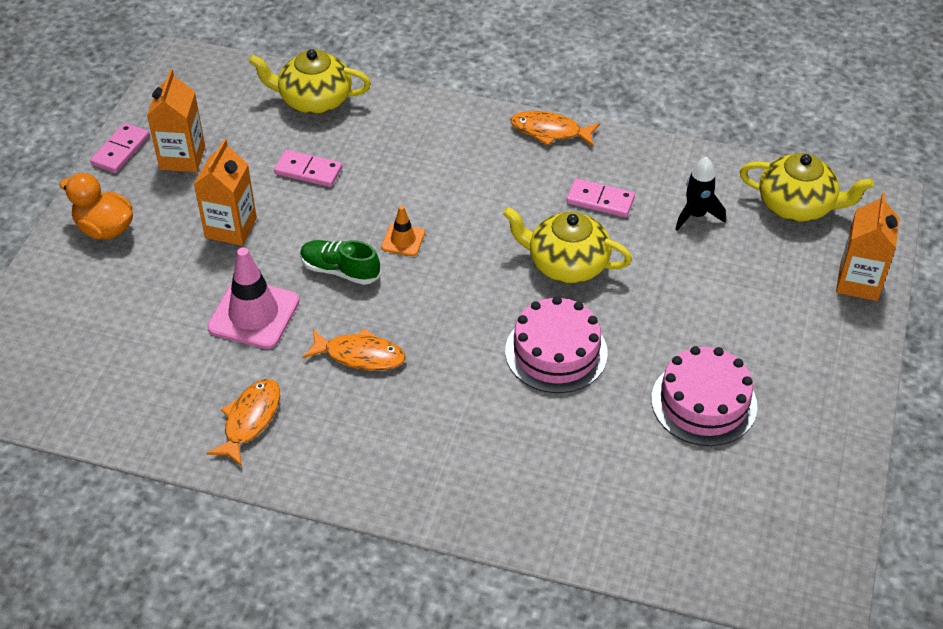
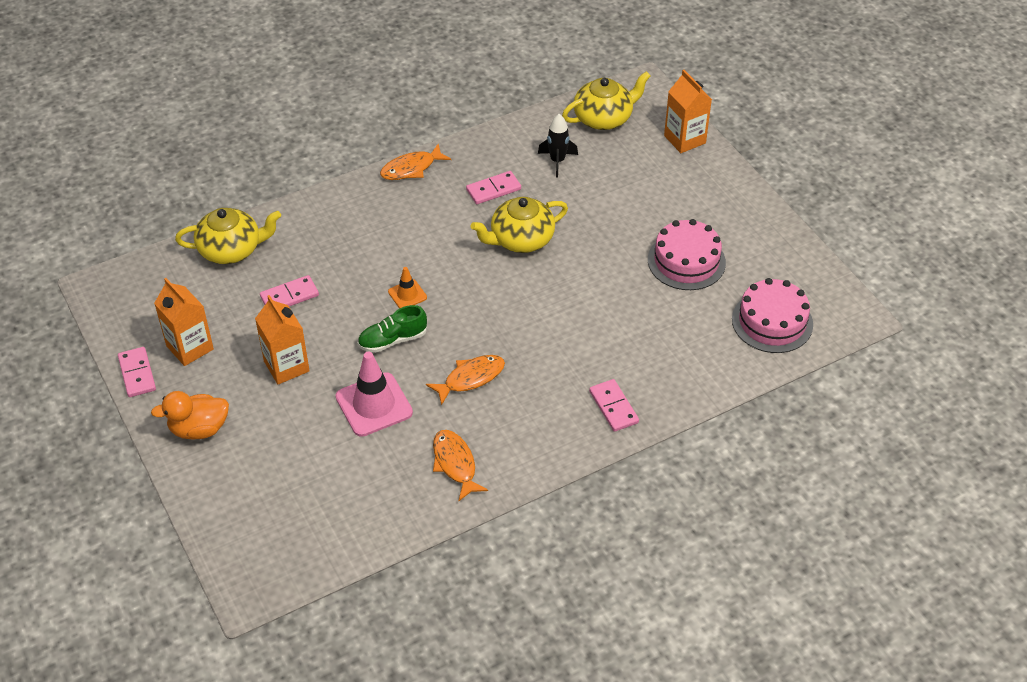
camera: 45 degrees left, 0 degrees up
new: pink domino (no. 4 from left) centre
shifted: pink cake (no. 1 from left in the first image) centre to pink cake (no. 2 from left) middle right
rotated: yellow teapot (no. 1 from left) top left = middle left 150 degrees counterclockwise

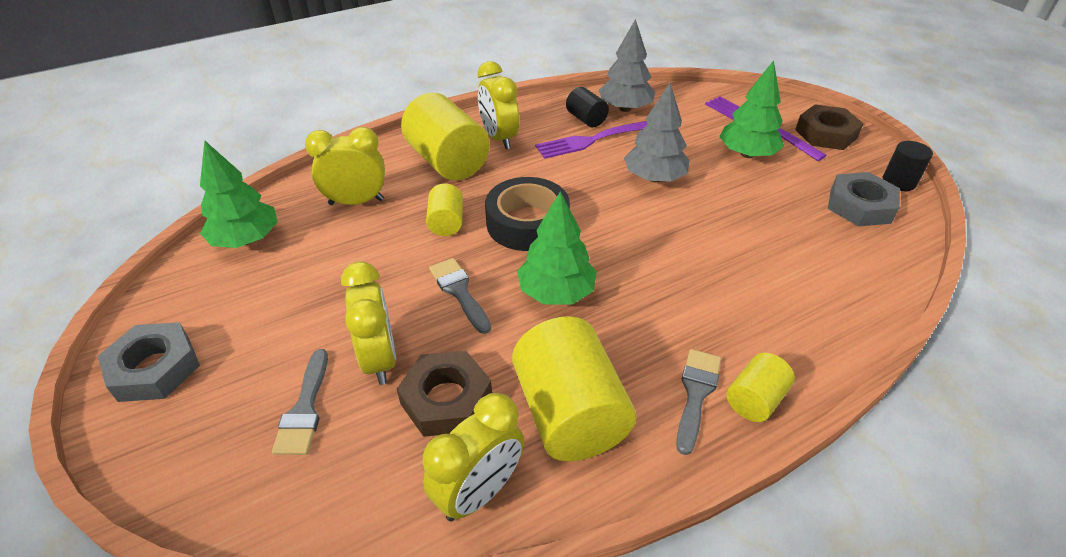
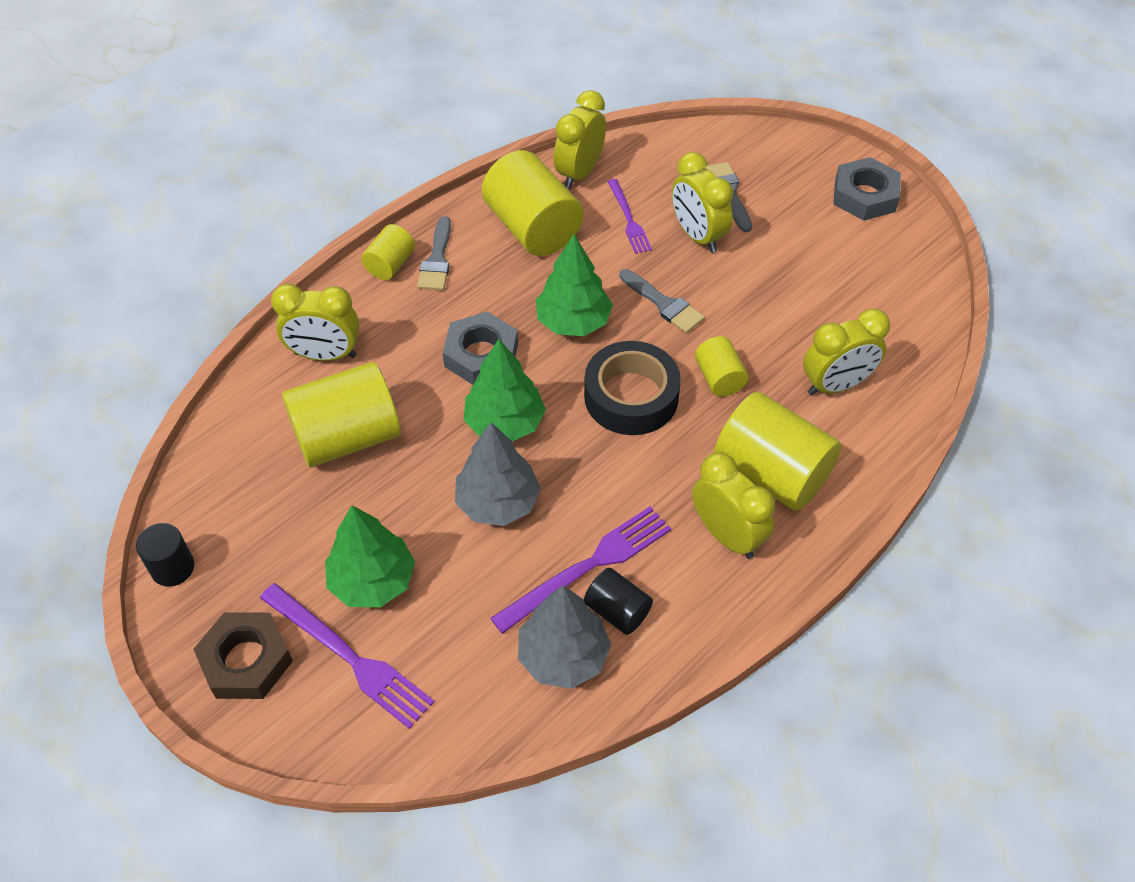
camera: 165 degrees right, 10 degrees up
new: yellow clock (no. 1 from left) middle left; yellow cylinder (no. 1 from left) middle left
shifted: green tree (no. 1 from left in the first image) middle left to green tree (no. 2 from left) centre; grey nut (no. 2 from left in the first image) middle right to grey nut (no. 1 from left) centre
swapped: brown nut (no. 1 from left) bottom centre to purple fork (no. 3 from left) top centre

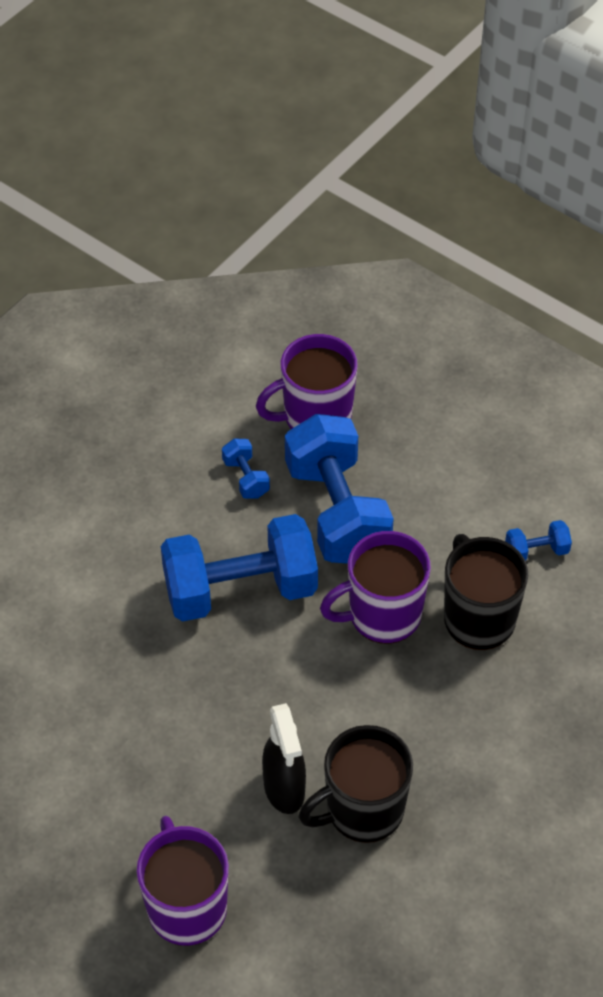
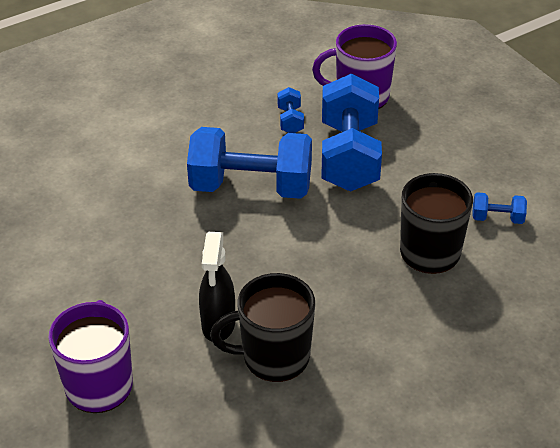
camera: 20 degrees right, 10 degrees down
gone: purple mug (no. 3 from left) centre

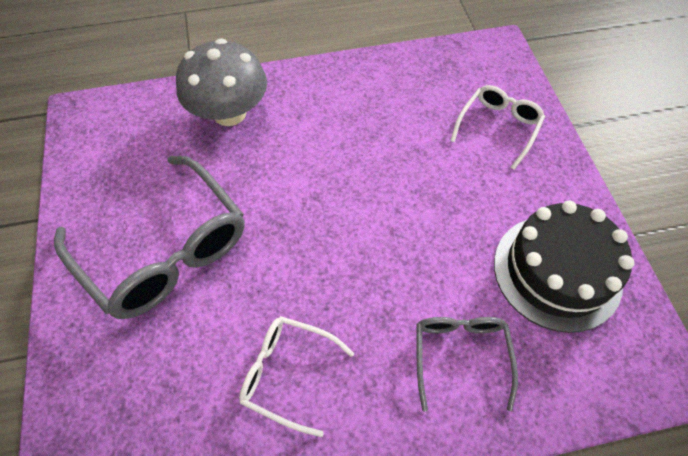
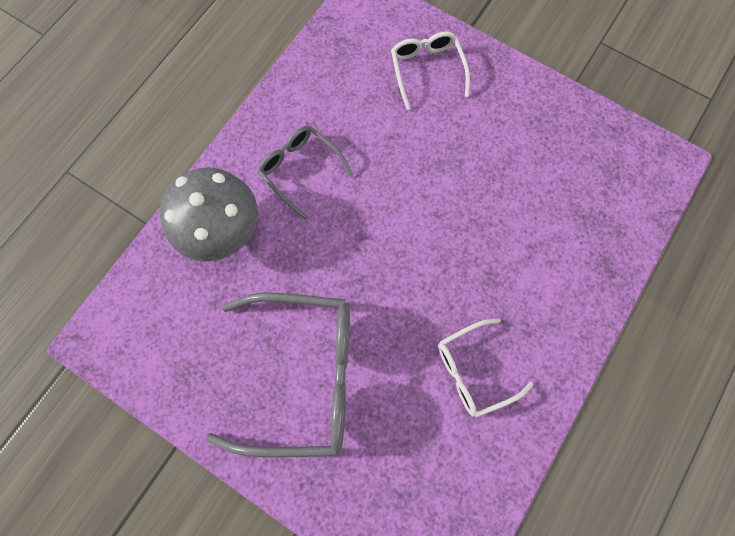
camera: 45 degrees left, 15 degrees up
gone: black cake middle right
shifted: grey glasses (no. 2 from left) bottom right to top centre

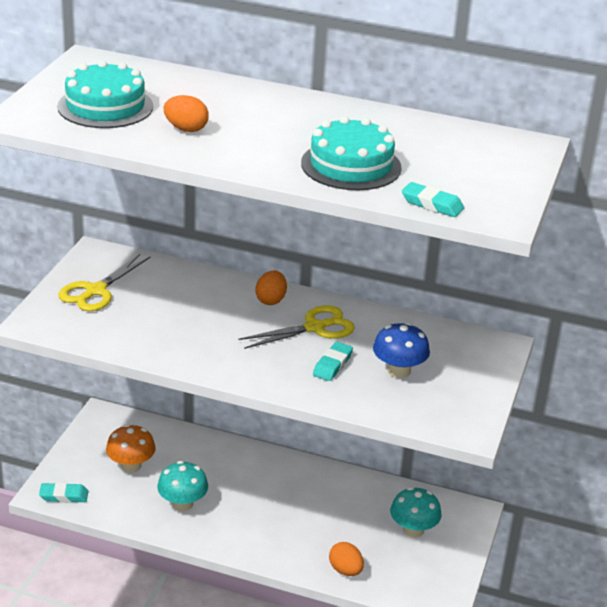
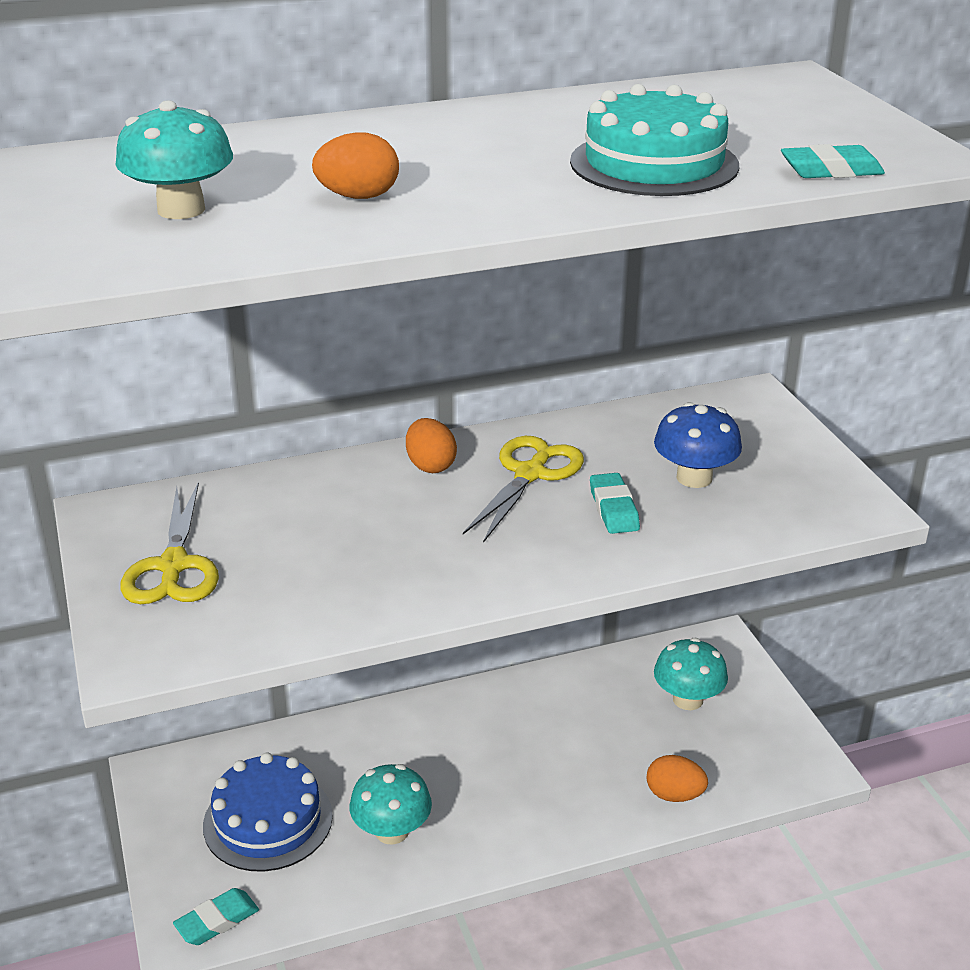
camera: 35 degrees left, 0 degrees up
swapped: turquoise cake (no. 1 from left) top left to turquoise mushroom (no. 1 from left) top left; orange mushroom bottom left to blue cake bottom left

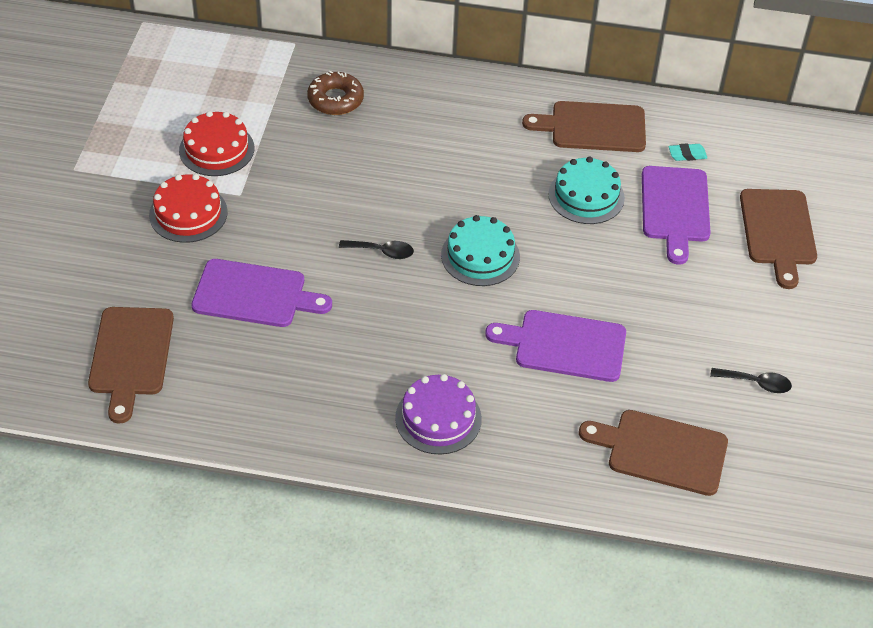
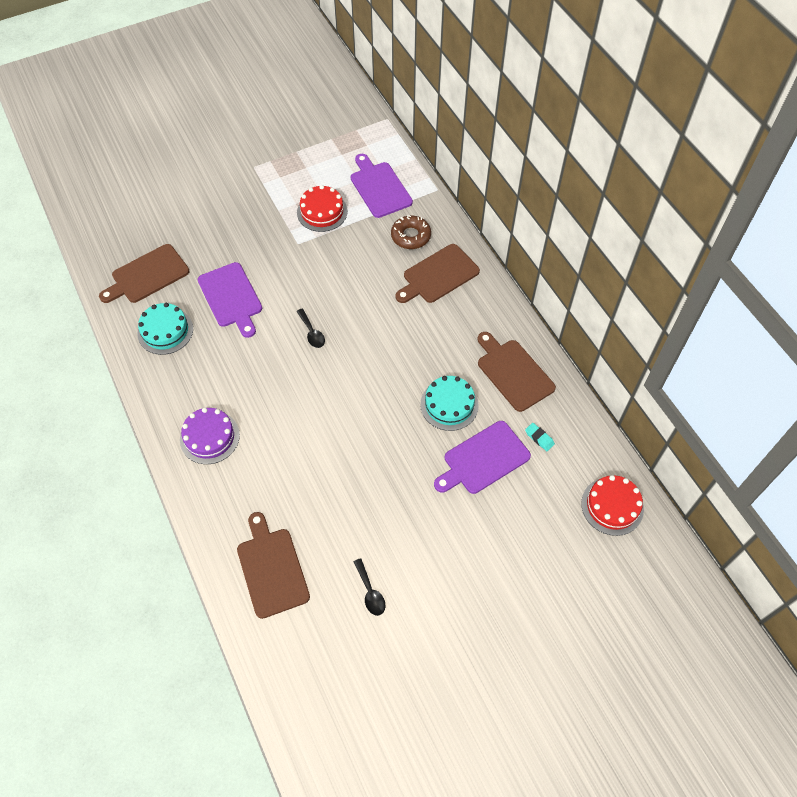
camera: 55 degrees right, 10 degrees up
shifted: red cake (no. 1 from left in the first image) top left to red cake (no. 2 from left) middle right; brown cutting board (no. 4 from left in the first image) middle right to brown cutting board (no. 3 from left) centre; turquoise cake (no. 1 from left) centre to middle left; purple cutting board (no. 2 from left) centre to top centre

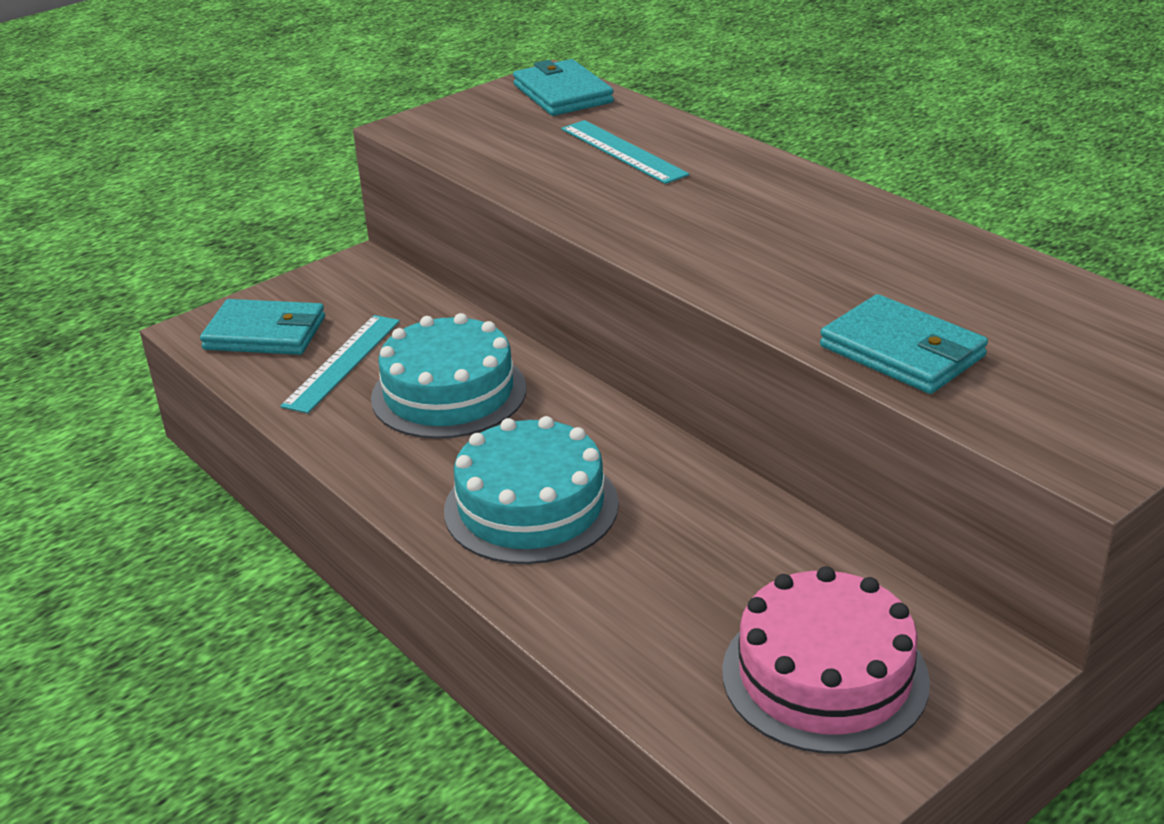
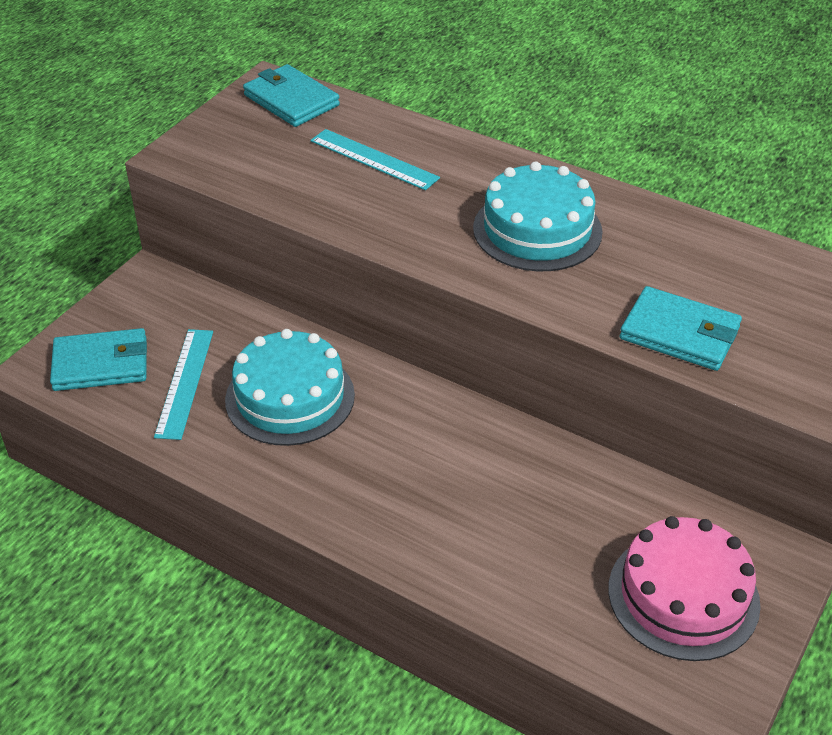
camera: 20 degrees left, 10 degrees up
shifted: turquoise cake (no. 2 from left) centre to top centre

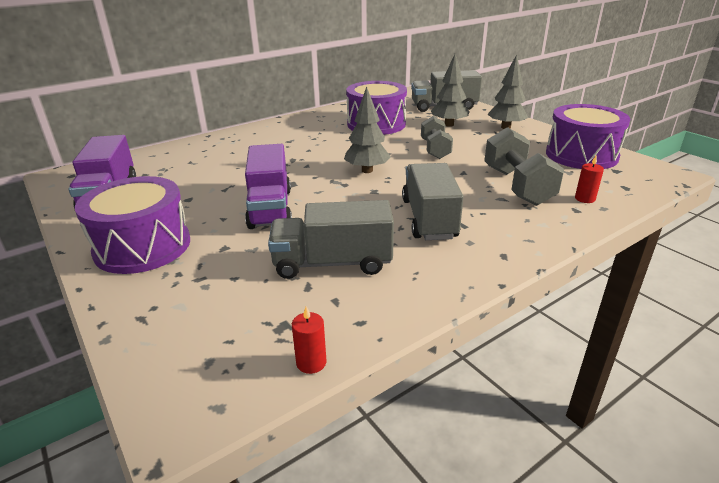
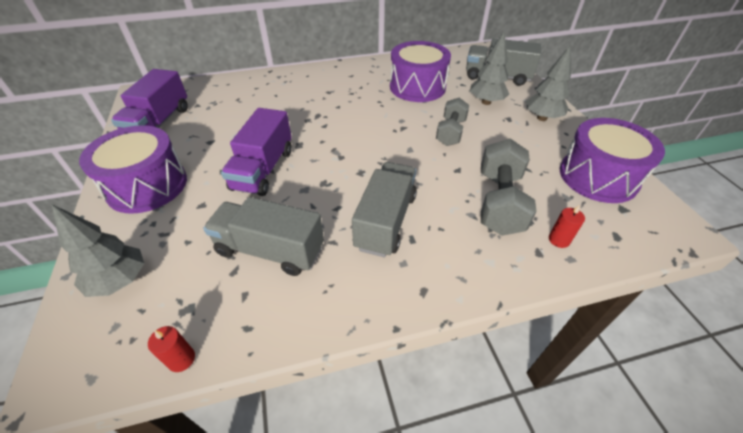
camera: 20 degrees right, 15 degrees up
shifted: grey tree (no. 1 from left) top centre to middle left

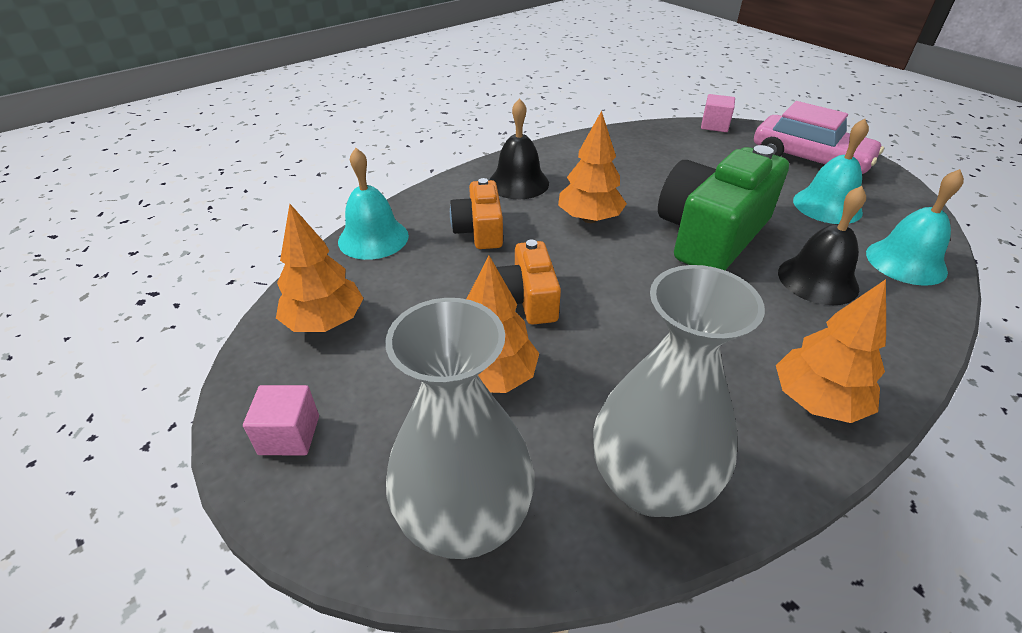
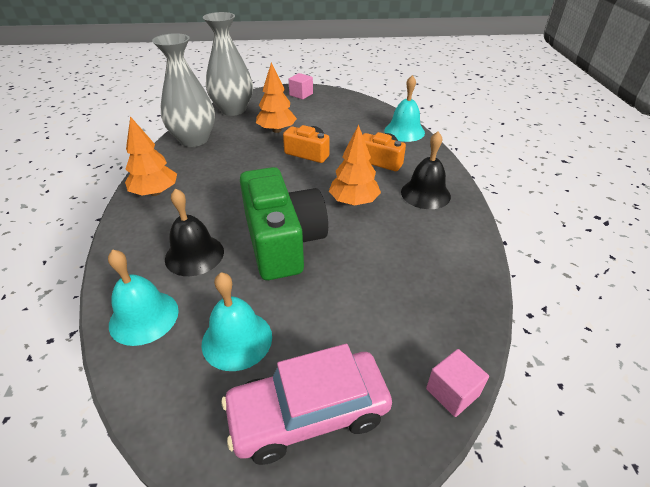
camera: 125 degrees right, 0 degrees up
gone: orange tree (no. 1 from left) middle left

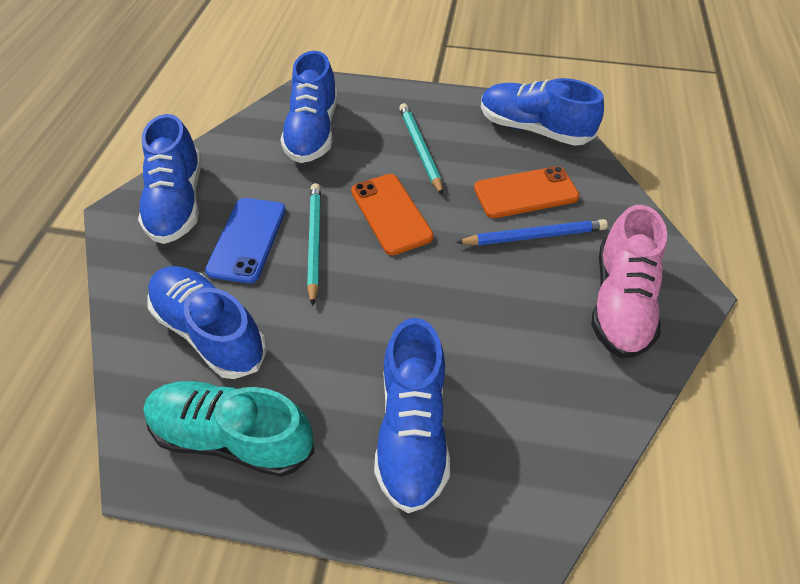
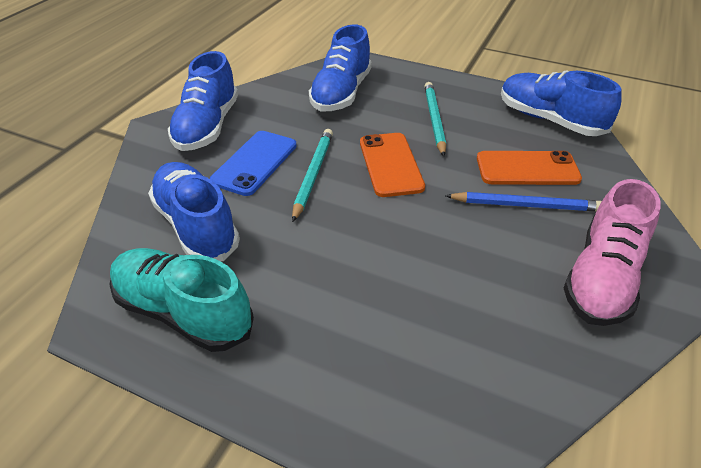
camera: 15 degrees right, 10 degrees down
gone: blue shoe (no. 4 from left) bottom centre

